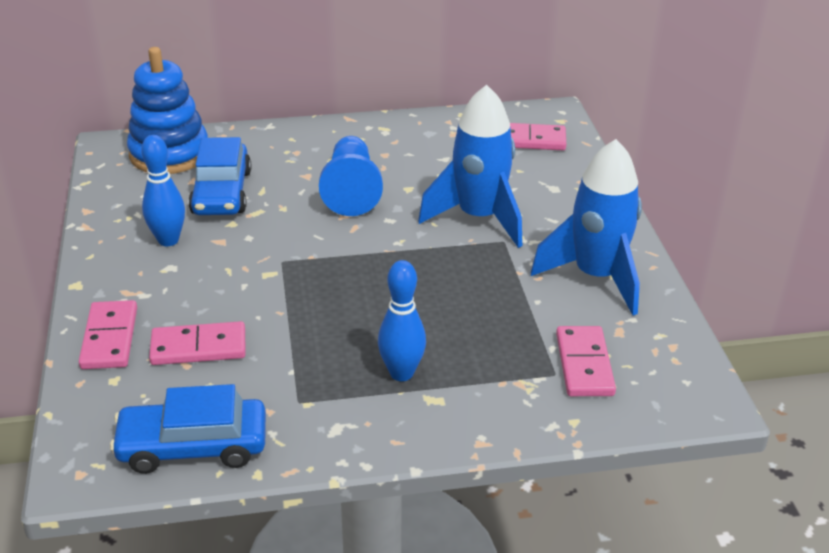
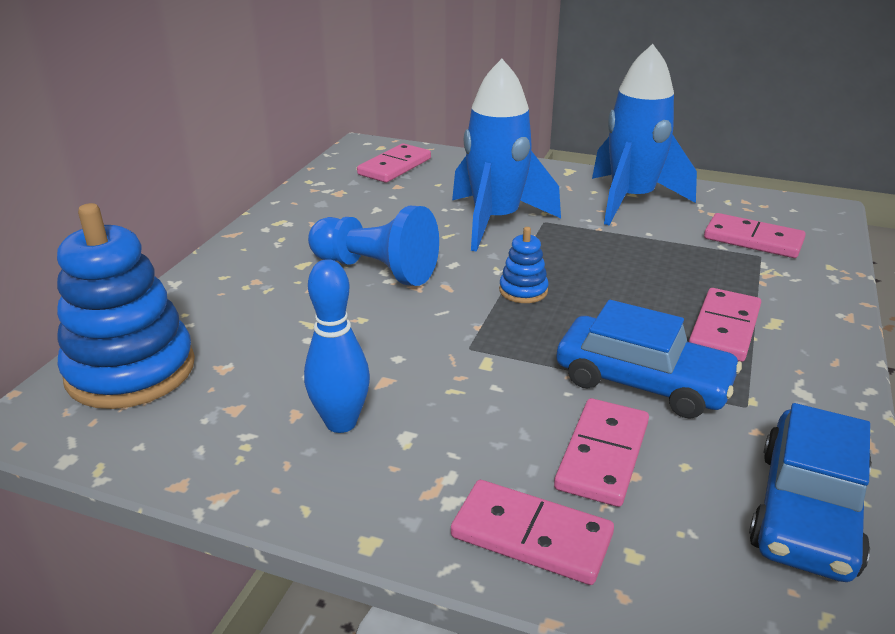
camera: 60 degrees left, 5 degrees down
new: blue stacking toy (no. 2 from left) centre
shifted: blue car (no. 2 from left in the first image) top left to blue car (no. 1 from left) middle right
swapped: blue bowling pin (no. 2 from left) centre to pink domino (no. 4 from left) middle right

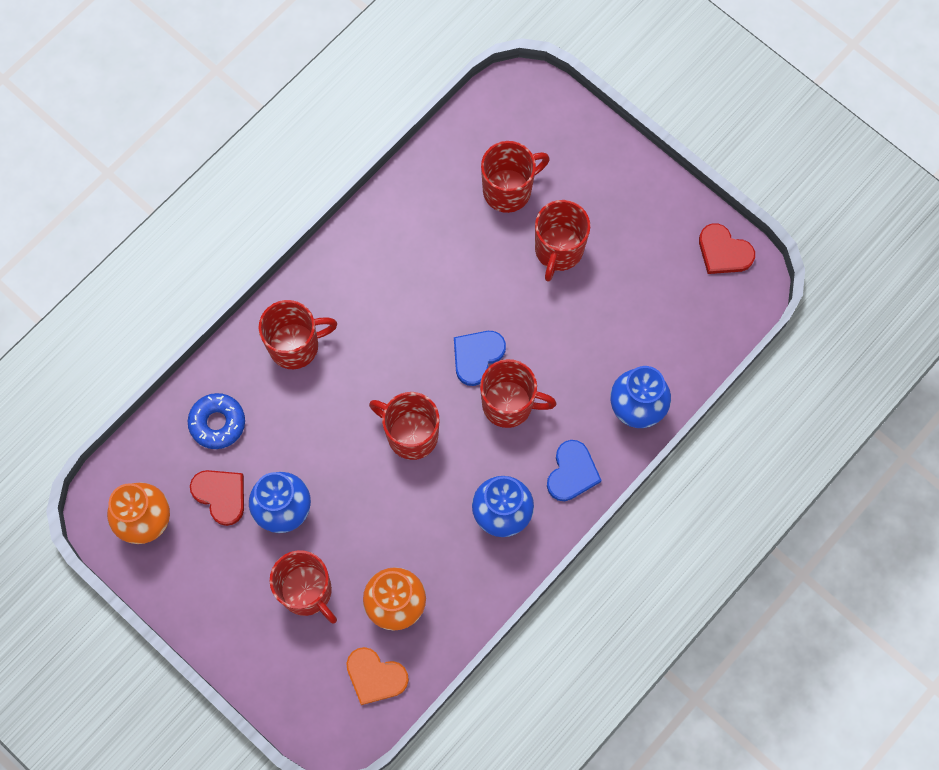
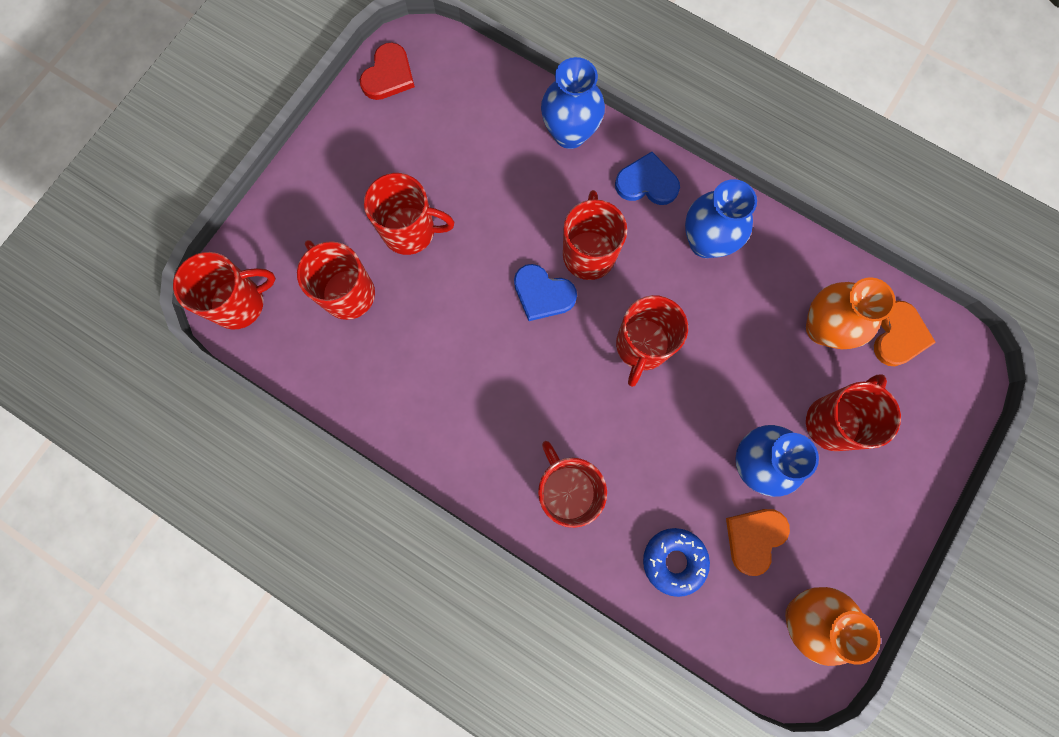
camera: 100 degrees left, 5 degrees up
new: red mug (no. 1 from left) middle left
repainted: red heart (no. 1 from left) middle left to orange heart (no. 1 from left) bottom right

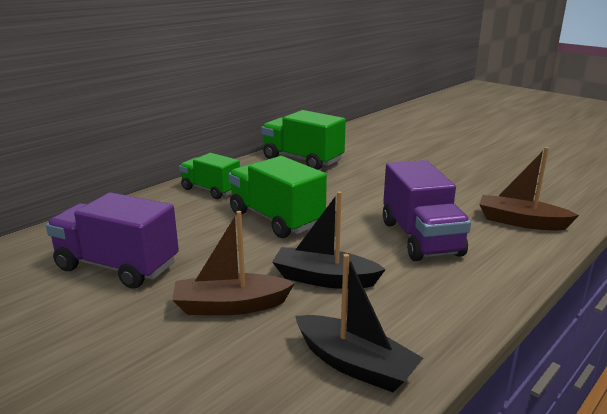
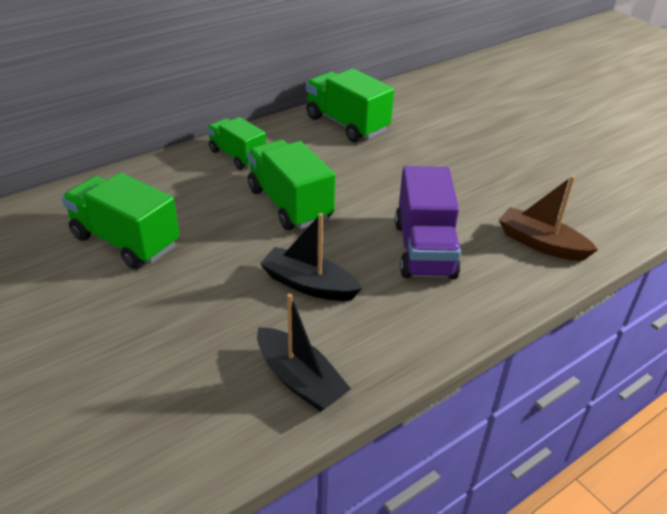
camera: 10 degrees right, 15 degrees up
gone: brown boat (no. 1 from left) centre
repainted: purple truck (no. 1 from left) middle left to green truck (no. 1 from left) middle left

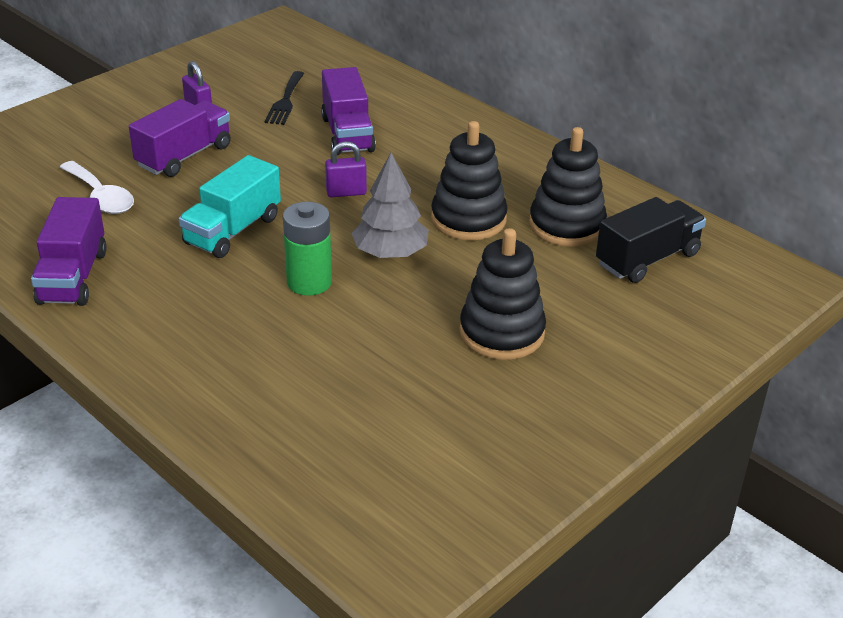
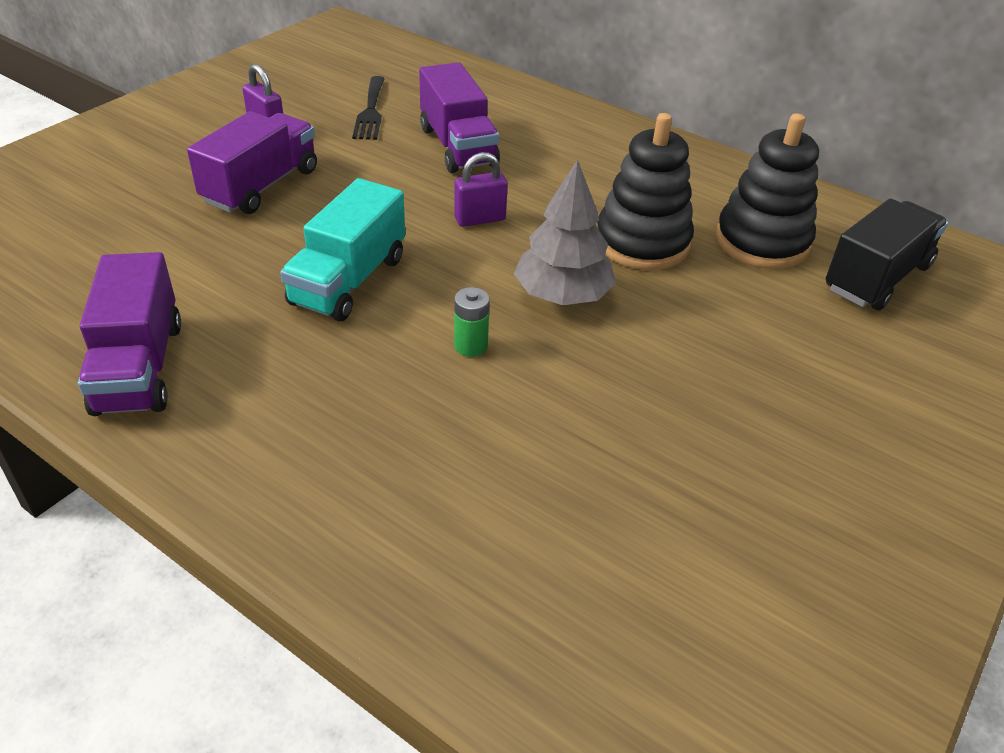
camera: 10 degrees left, 5 degrees up
gone: white spoon top left; black stacking toy (no. 2 from left) centre
scaled: green battery centre = centre x0.56

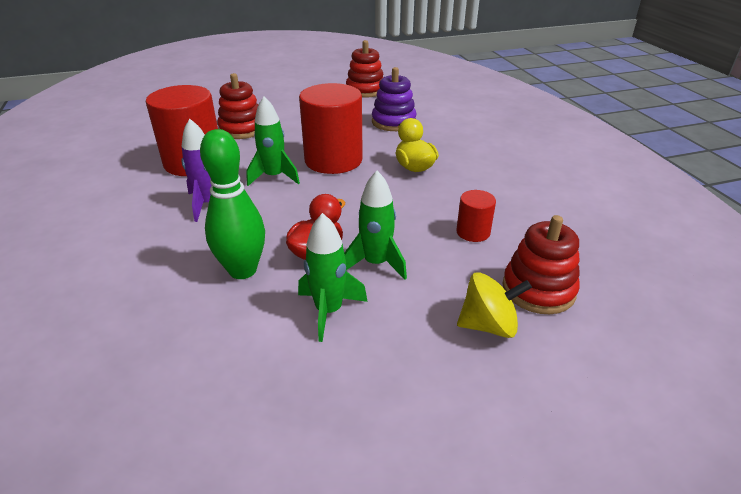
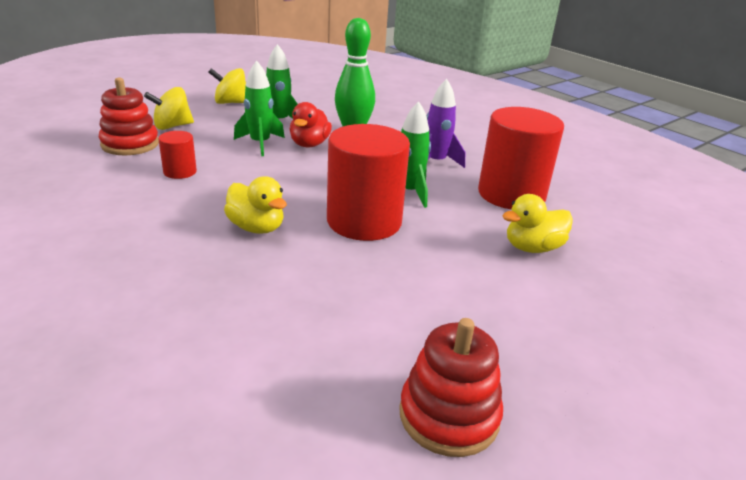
camera: 155 degrees right, 5 degrees down
gone: purple stacking toy top centre
new: yellow spinning top (no. 2 from left) top left
swapped: red stacking toy (no. 1 from left) top left to yellow duck (no. 2 from left) middle right

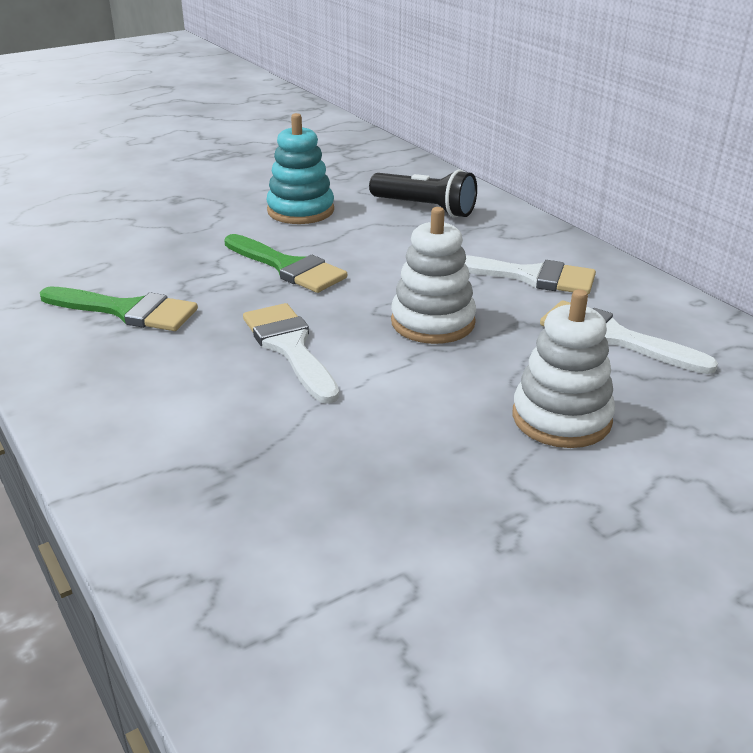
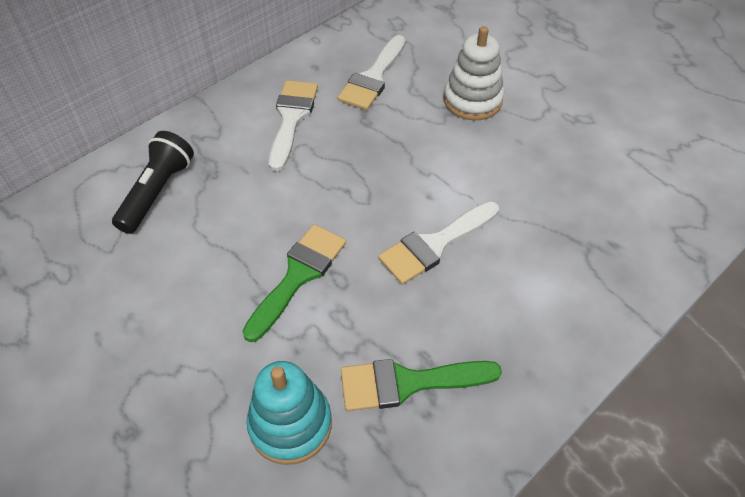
camera: 100 degrees left, 20 degrees up
gone: white stacking toy (no. 1 from left) centre
shifted: turquoise stacking toy top centre to bottom centre
rotated: green brush (no. 1 from left in the first image) middle left = bottom centre 105 degrees counterclockwise

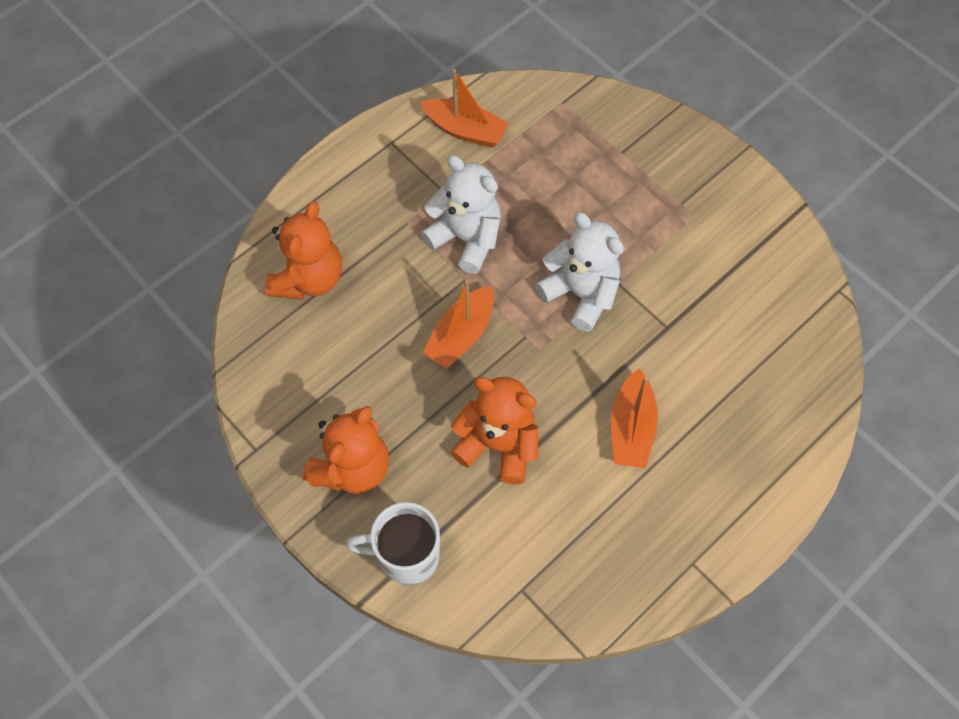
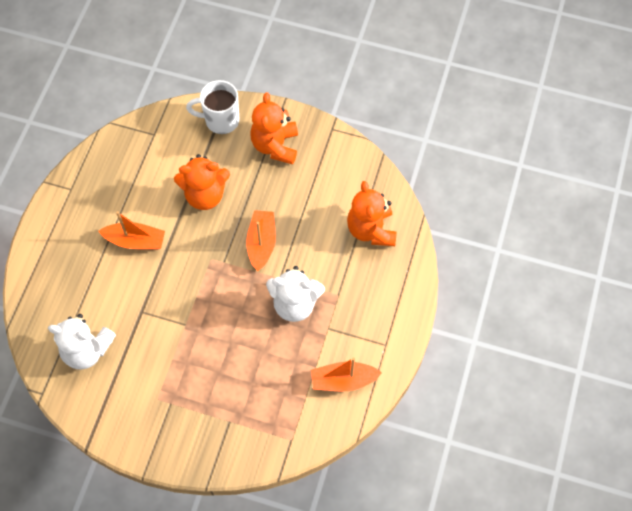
camera: 150 degrees right, 0 degrees up
shifted: white teddy bear (no. 2 from left in the first image) centre to white teddy bear (no. 1 from left) bottom left
rotated: orange boat (no. 3 from left in the first image) centre = middle left 120 degrees clockwise; white mug bottom centre = top centre 150 degrees counterclockwise

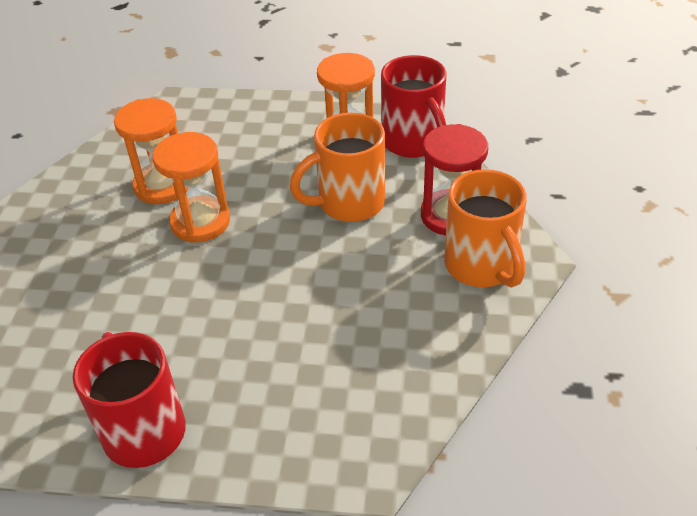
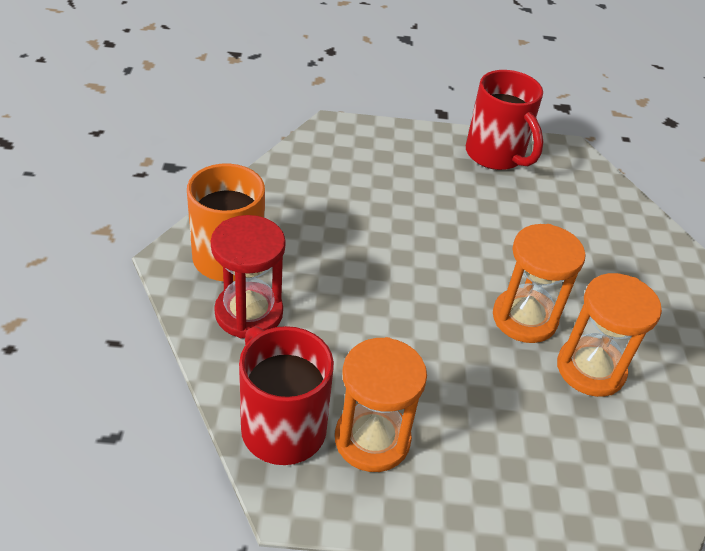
camera: 170 degrees right, 0 degrees up
gone: orange mug (no. 1 from left) top centre

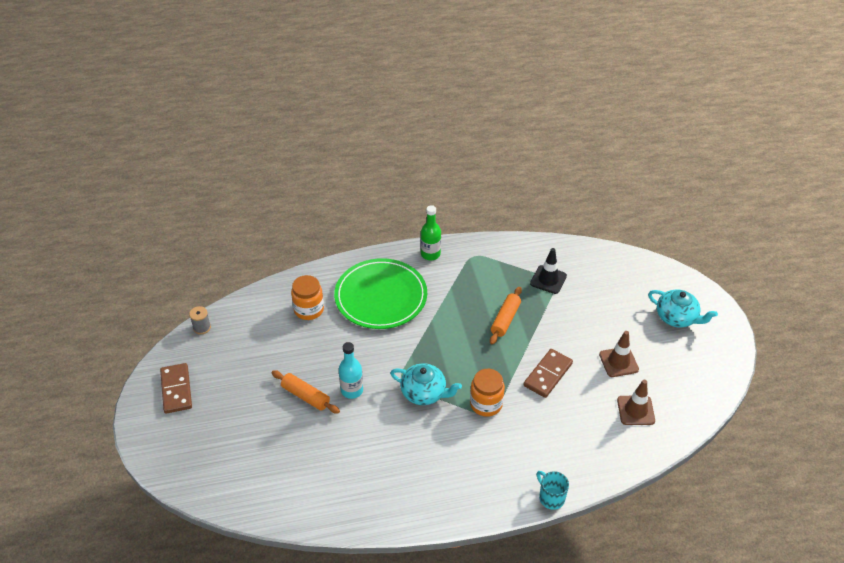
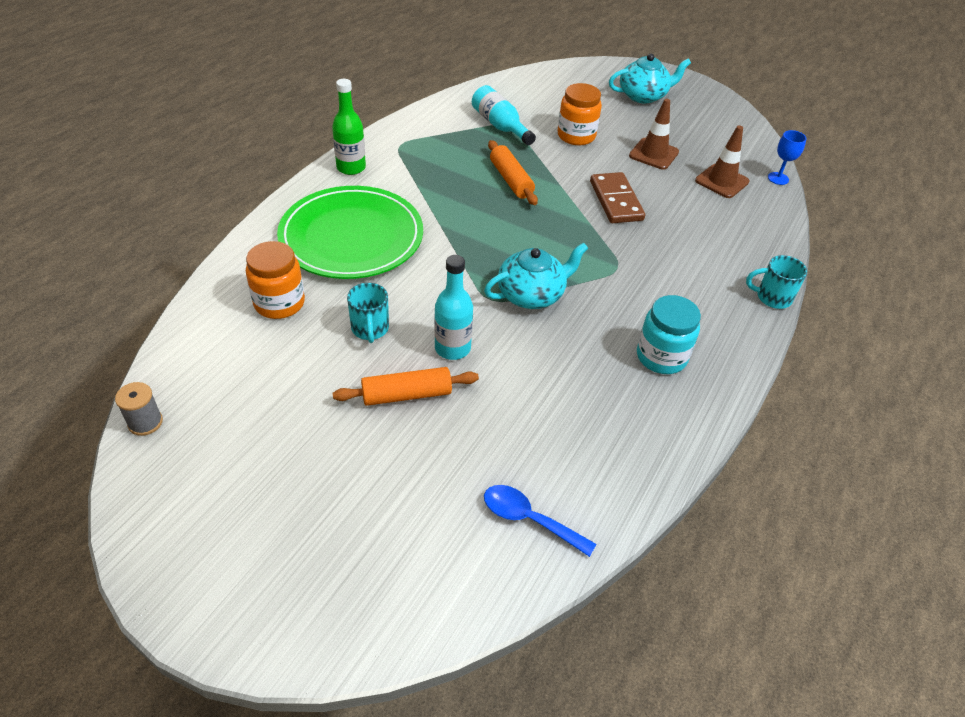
camera: 50 degrees left, 0 degrees up
gone: brown domino (no. 1 from left) bottom left
new: blue goblet top right; turquoise mug (no. 1 from left) centre; turquoise jar middle right; blue spoon bottom centre
shifted: orange jar (no. 2 from left) bottom centre to top centre
swapped: black traffic cone centre to turquoise bottle (no. 2 from left) top centre

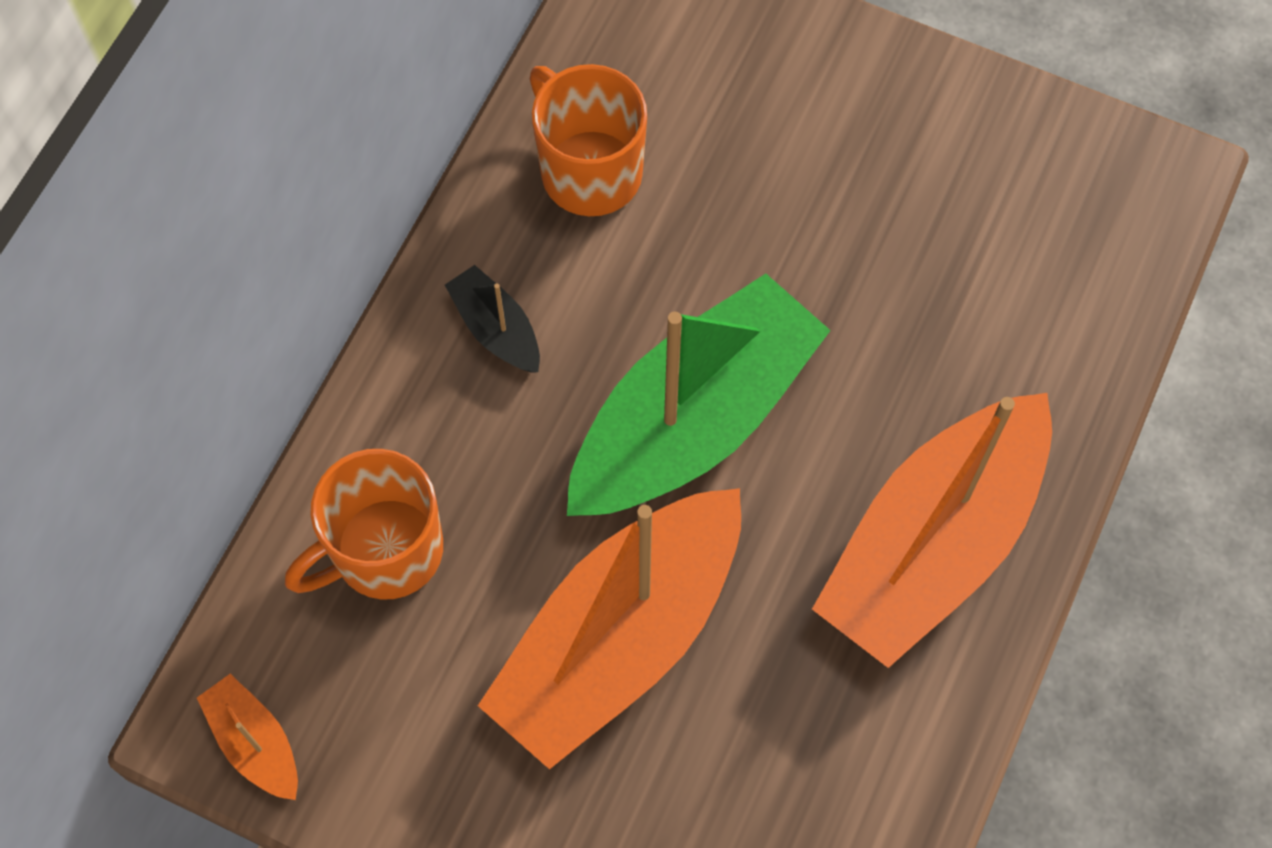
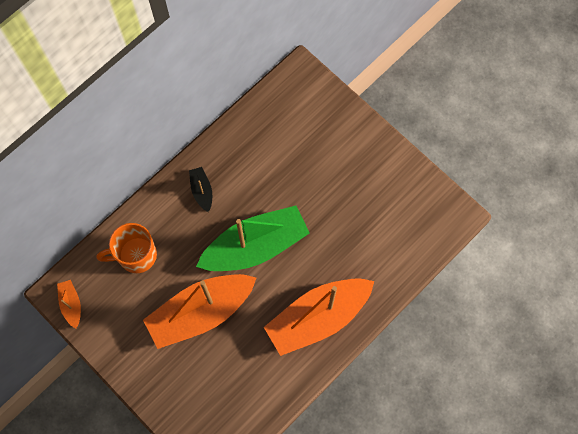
camera: 20 degrees right, 5 degrees up
gone: orange mug (no. 2 from left) top centre

